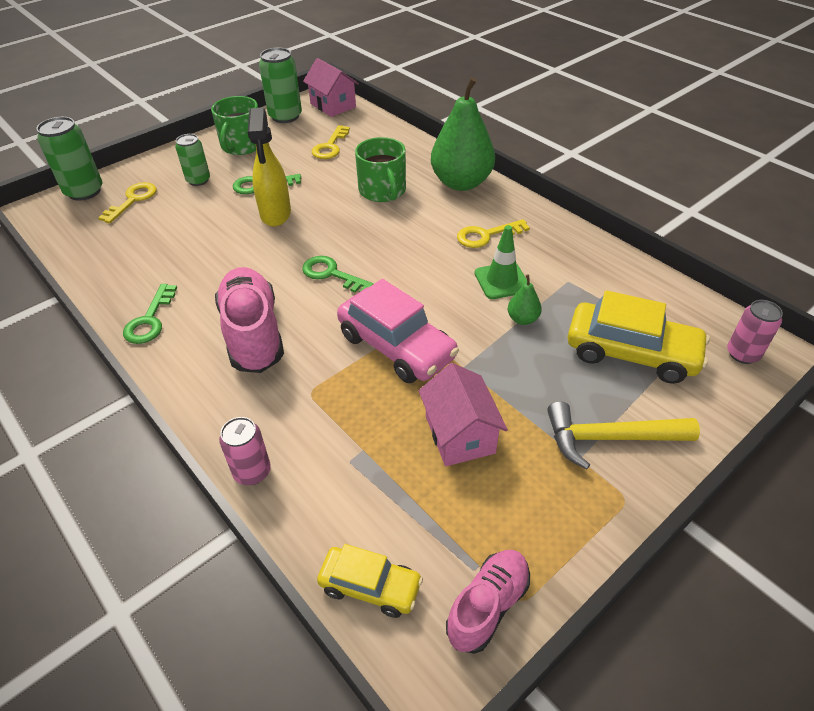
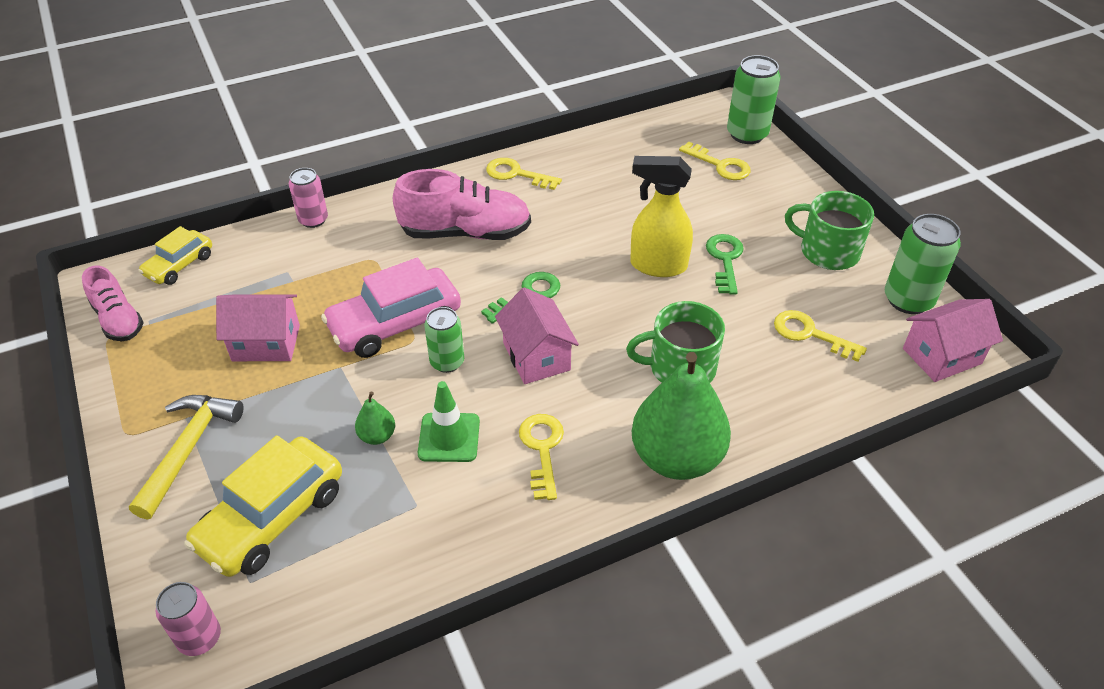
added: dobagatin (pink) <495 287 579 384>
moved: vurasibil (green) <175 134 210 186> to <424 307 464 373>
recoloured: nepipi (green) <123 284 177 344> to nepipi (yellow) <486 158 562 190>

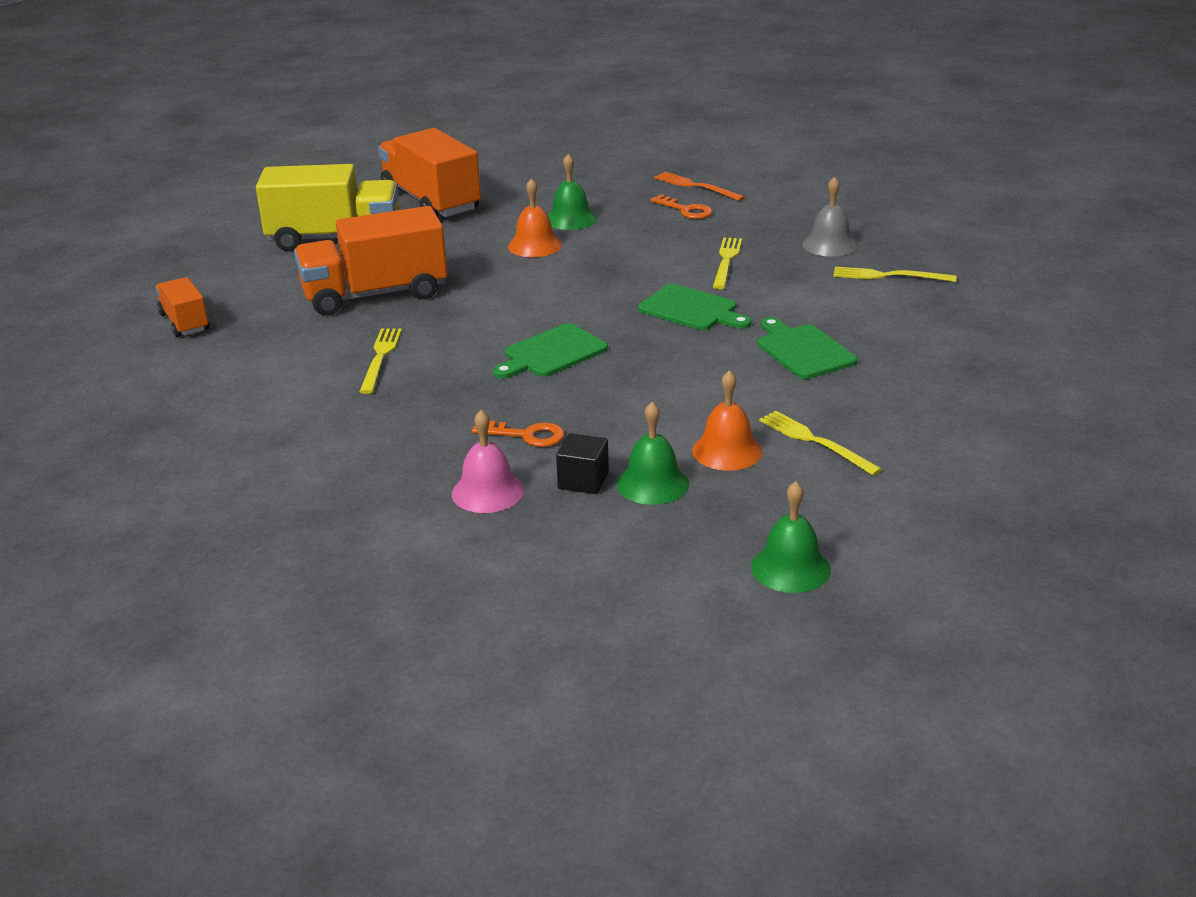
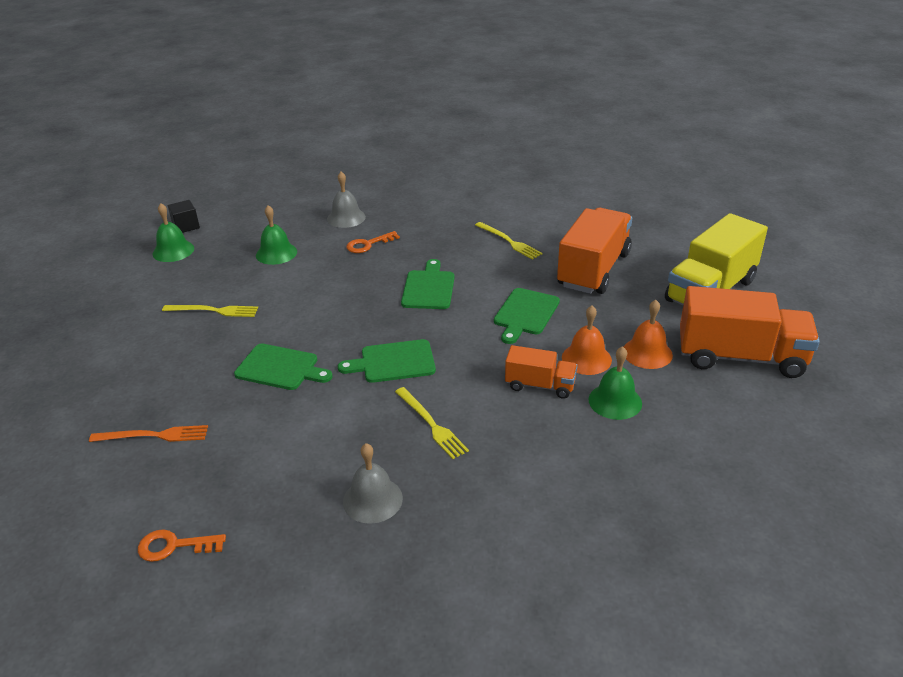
removed: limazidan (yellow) <833 267 957 282>
added: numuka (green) <494 288 560 344>
moved: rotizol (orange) <155 277 209 337> to <505 345 578 399>; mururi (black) <556 433 609 494> to <168 200 200 233>; nepipi (orange) <650 195 712 219> to <138 529 226 562>; limazidan (orange) <654 172 745 201> to <89 425 208 442>; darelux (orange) <692 370 763 471> to <624 300 673 369>
recoloured: darelux (pink) <452 410 524 513> to darelux (grey) <327 172 366 228>

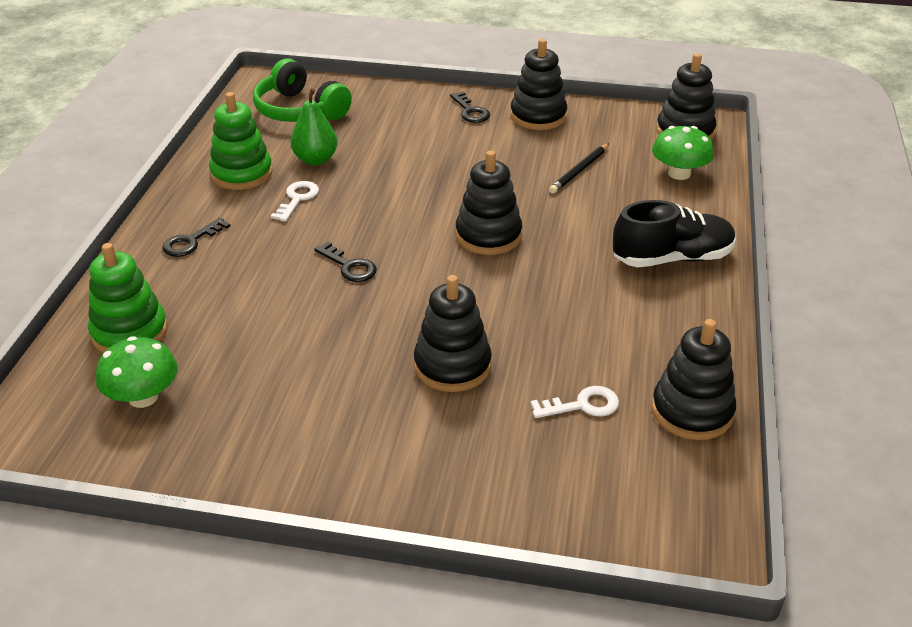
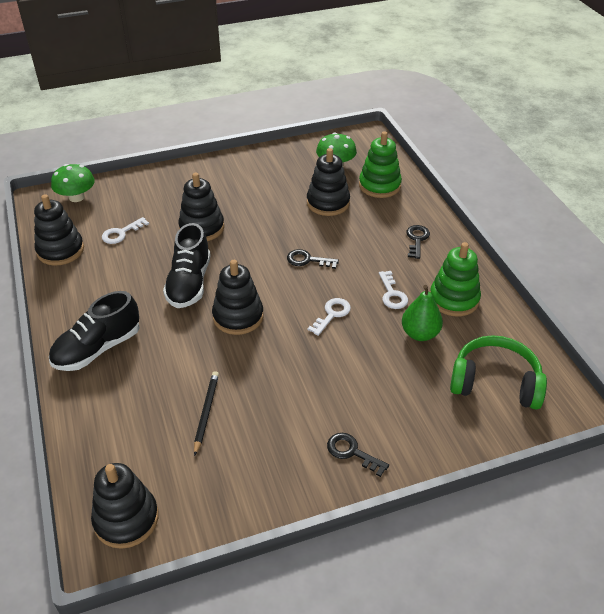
added: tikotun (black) <163 223 211 308>; nepipi (white) <308 298 351 336>
moved: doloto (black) <510 39 567 130> to <307 148 350 216>; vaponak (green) <652 126 714 180> to <51 164 95 202>

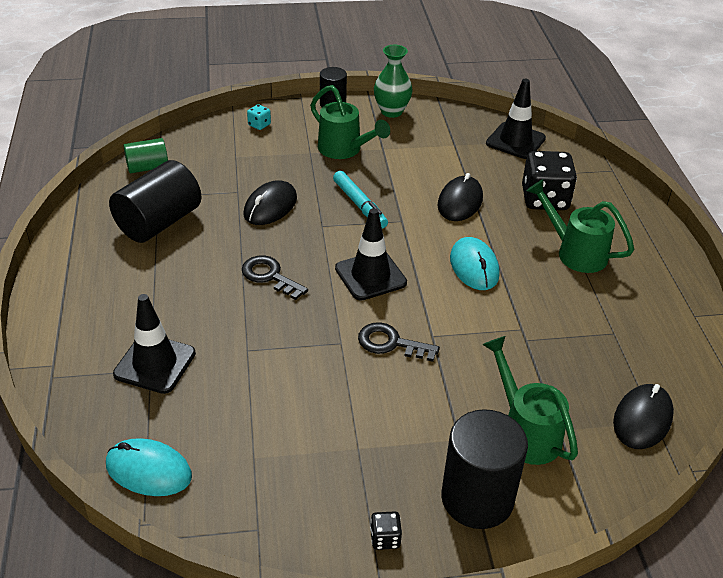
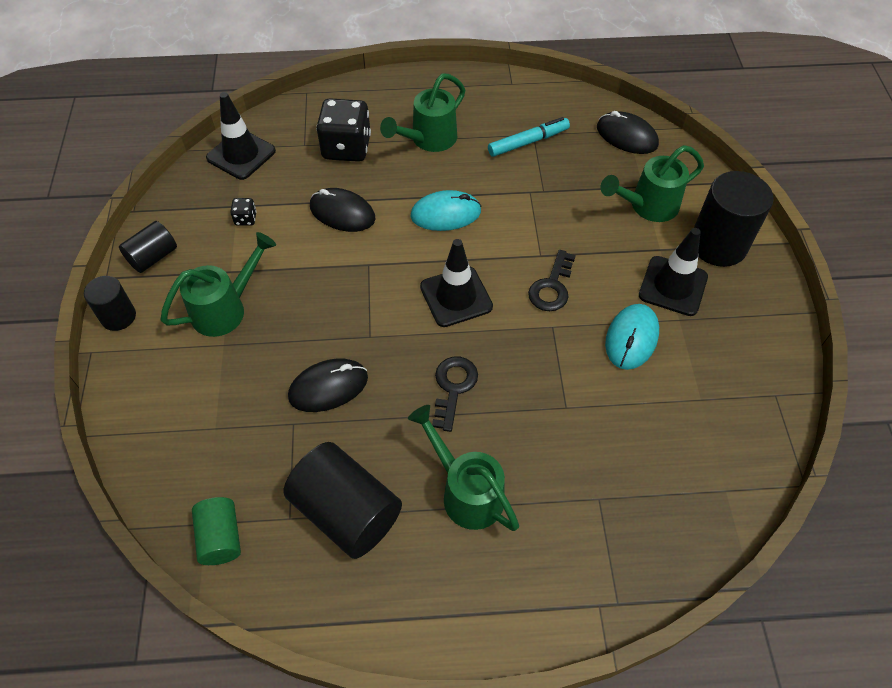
removed: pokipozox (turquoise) <247 104 271 130>
added: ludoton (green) <408 405 519 531>
moved: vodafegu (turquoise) <106 438 192 496> to <605 304 659 370>; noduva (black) <113 294 196 394> to <639 228 708 316>; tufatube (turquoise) <333 171 388 229> to <488 117 570 157>; pokipozox (black) <370 511 402 550> to <230 198 257 226>
replaced: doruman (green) <374 45 413 118> to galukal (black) <119 221 177 273>
turned: nepipi (black) <242 255 308 300> = <432 357 478 432> 150 degrees clockwise; vodafegu (black) <243 180 297 225> = <288 358 368 412> 60 degrees counterclockwise

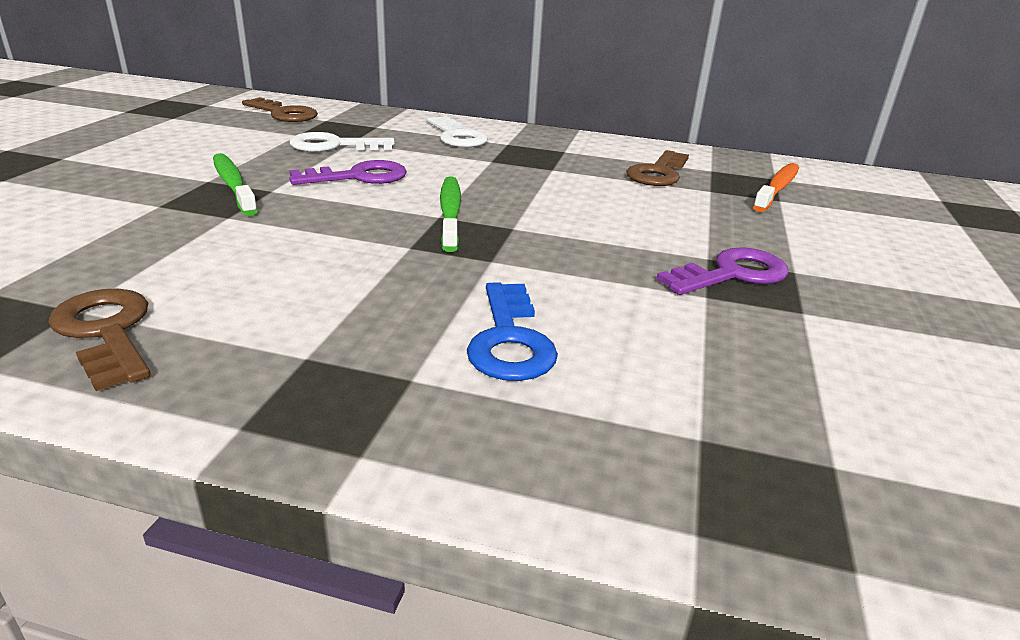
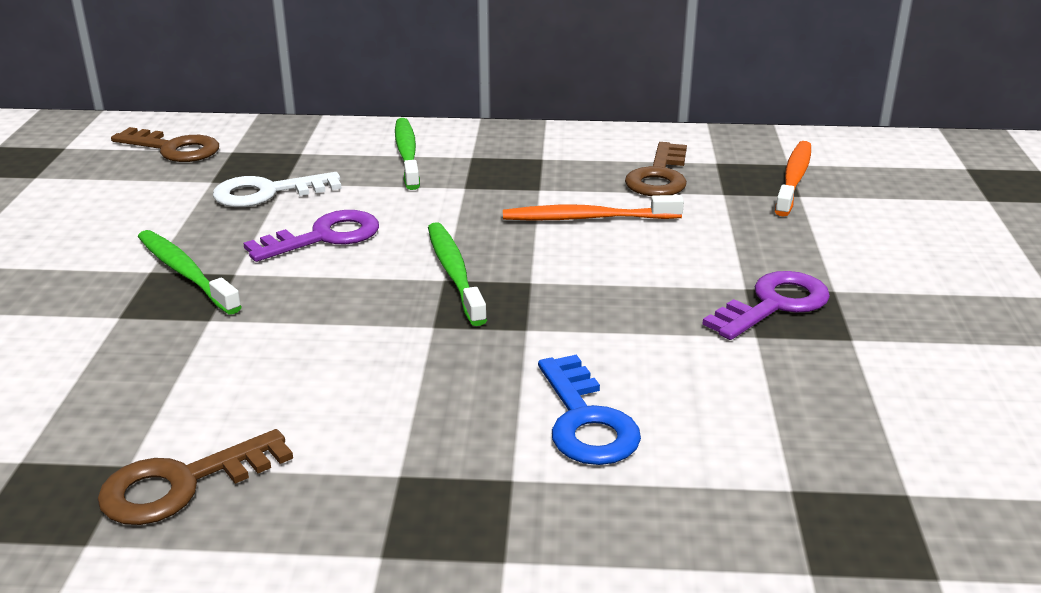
added: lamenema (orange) <503 195 684 221>
replaced: nepipi (white) <426 116 488 147> to lamenema (green) <395 118 420 190>
turned: nepipi (brown) <48 289 150 391> = <97 429 293 525> 75 degrees counterclockwise

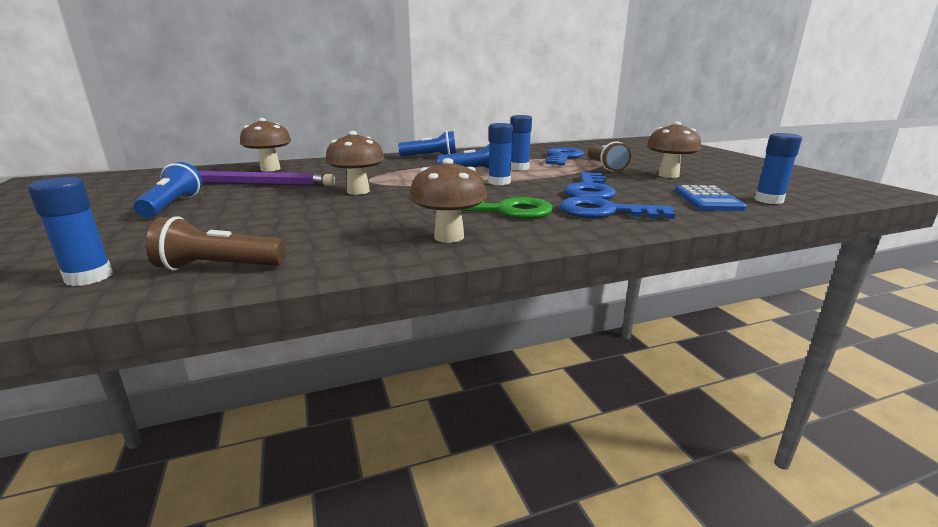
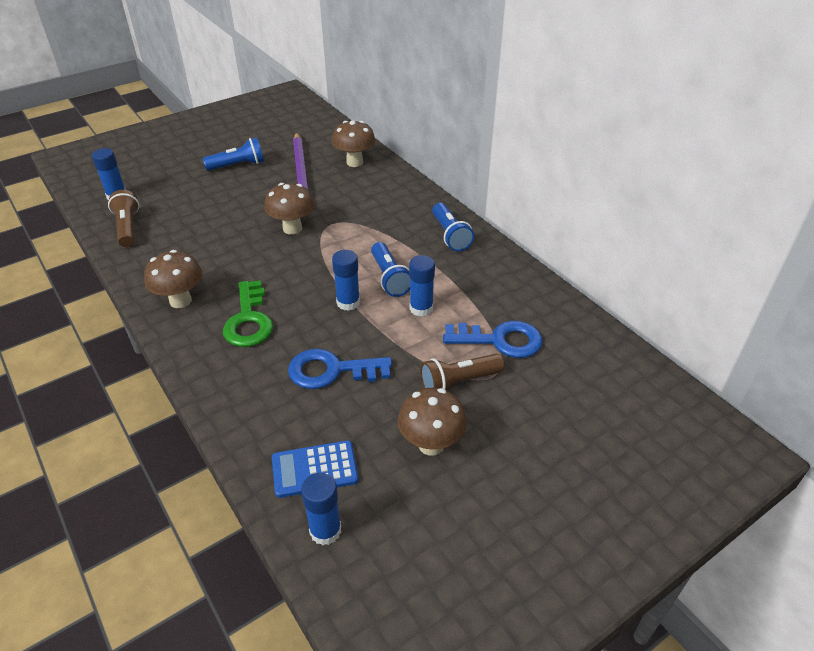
removed: nepipi (blue) <559 196 675 219>

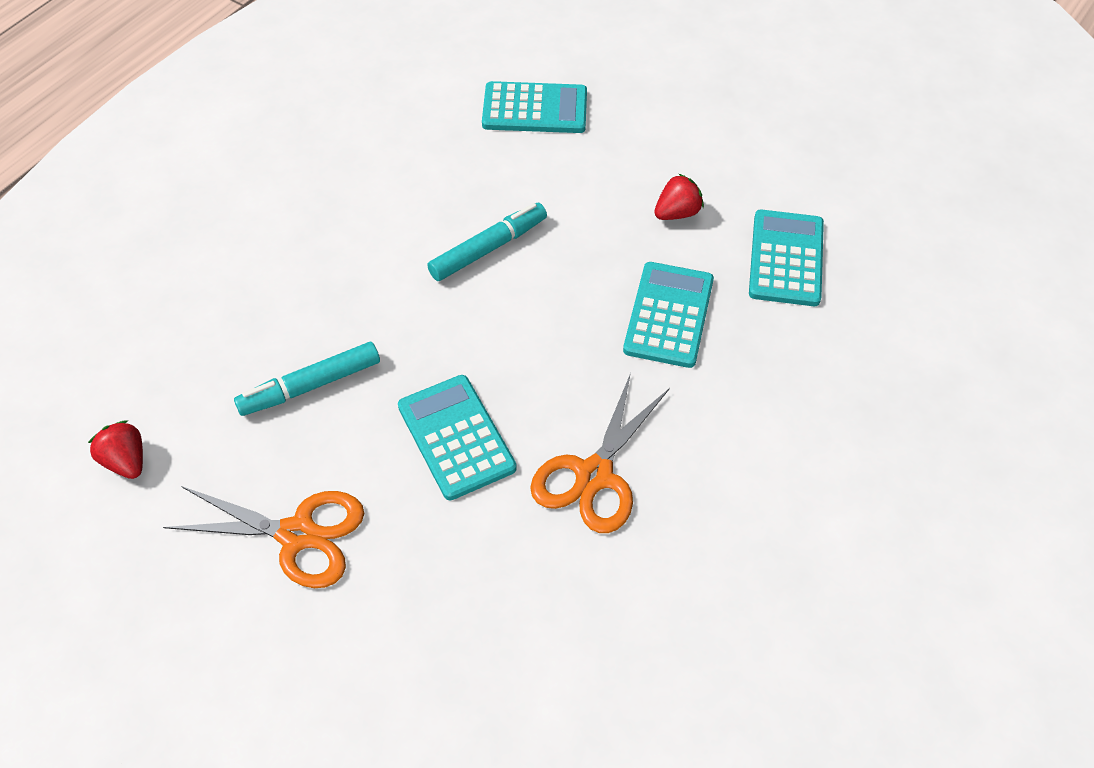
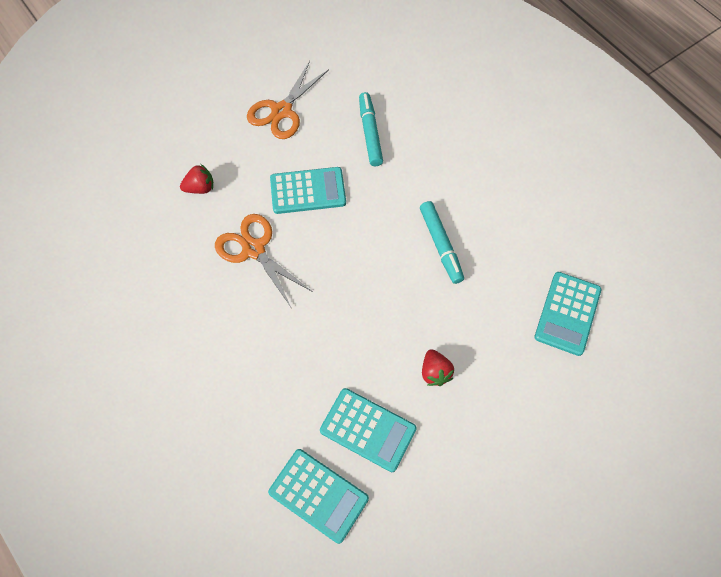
moved: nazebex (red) <88 420 143 479> to <180 164 213 194>; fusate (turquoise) <623 262 714 368> to <268 449 369 544>

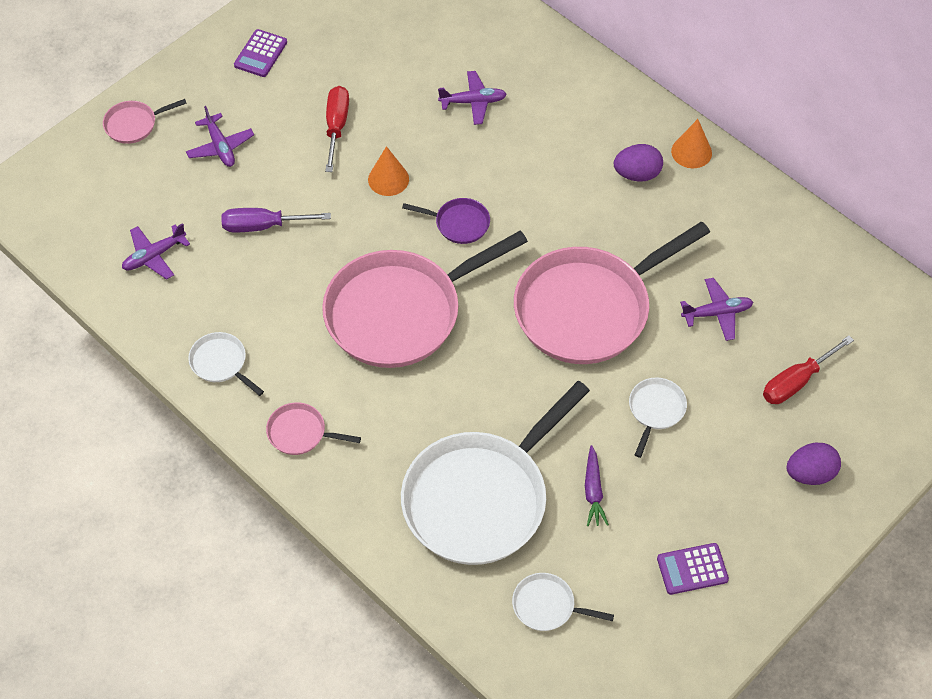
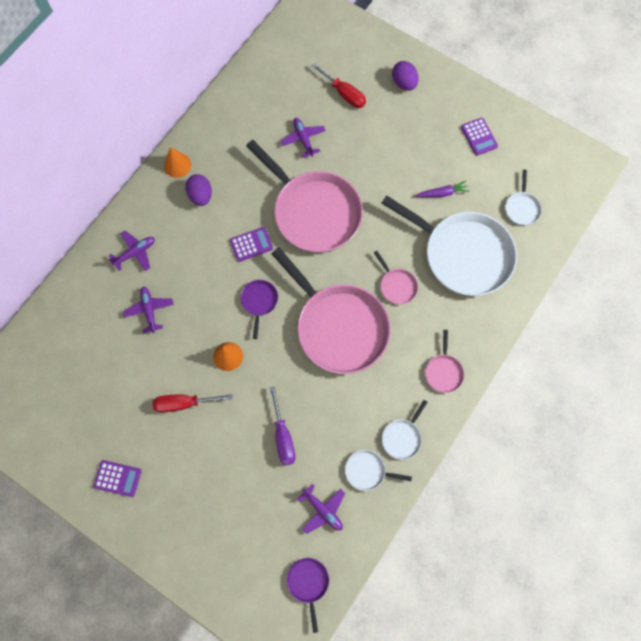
added: fusate (purple) <230 227 273 262>; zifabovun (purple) <287 558 329 633>
moved: zifabovun (pink) <103 99 187 144> to <374 251 418 304>; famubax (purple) <186 106 254 167> to <109 231 155 271>; zifabovun (white) <629 378 687 458> to <345 450 412 491>

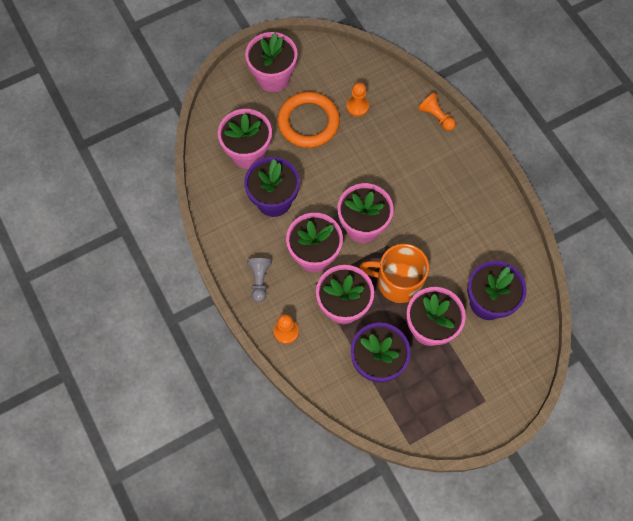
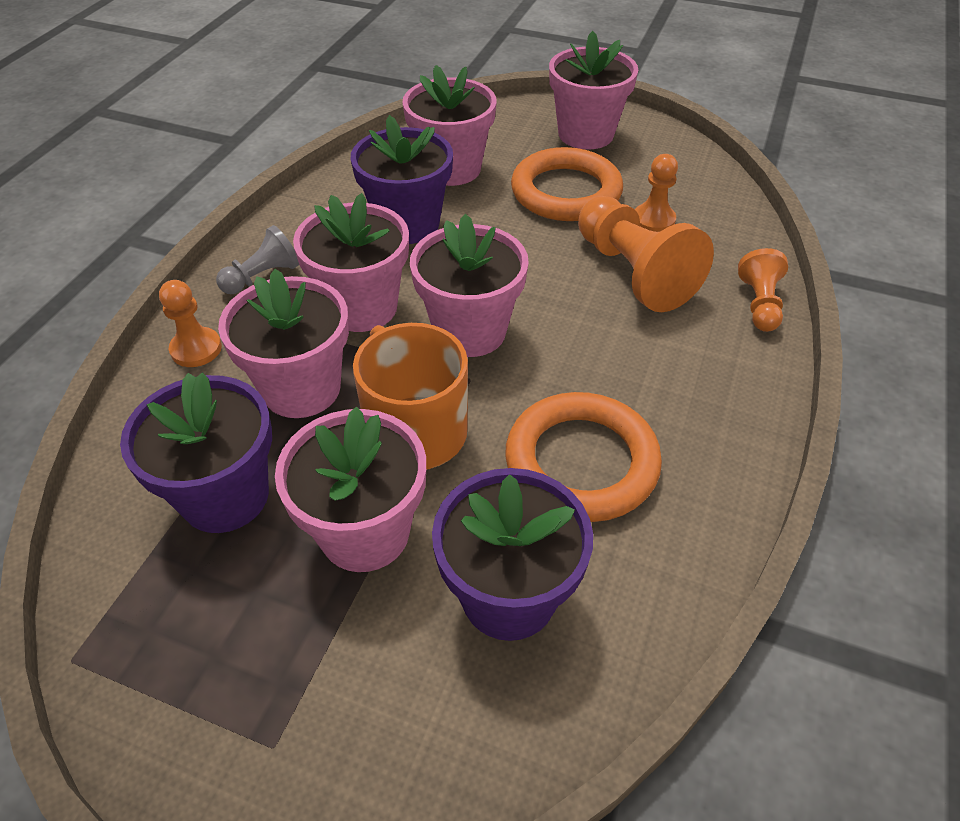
added: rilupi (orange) <505 392 662 522>; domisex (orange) <578 196 714 312>

